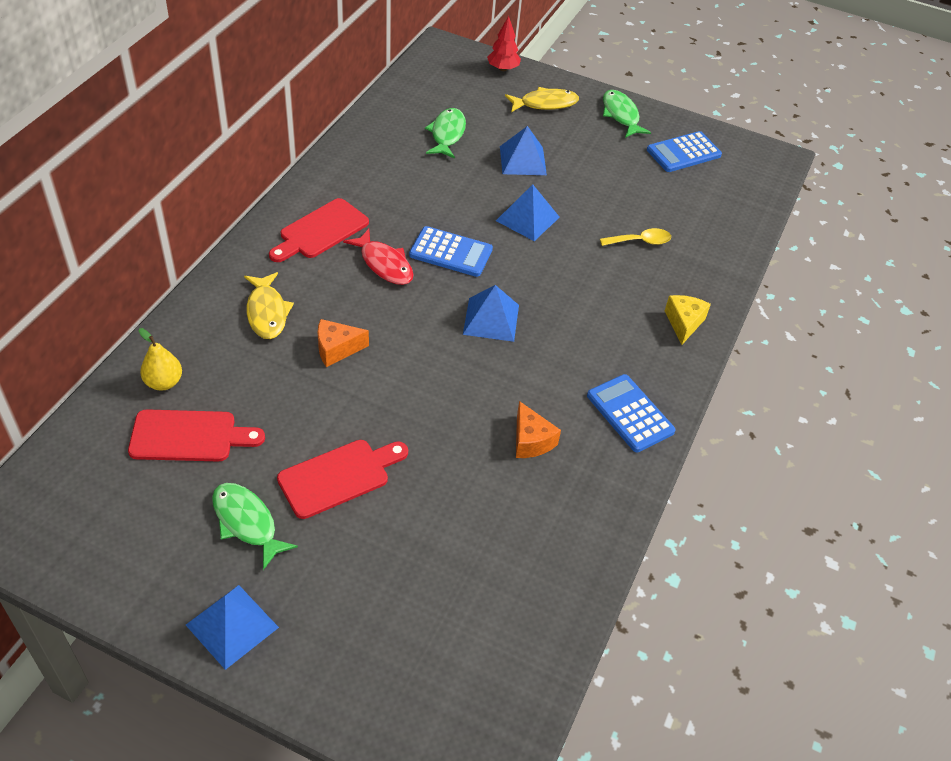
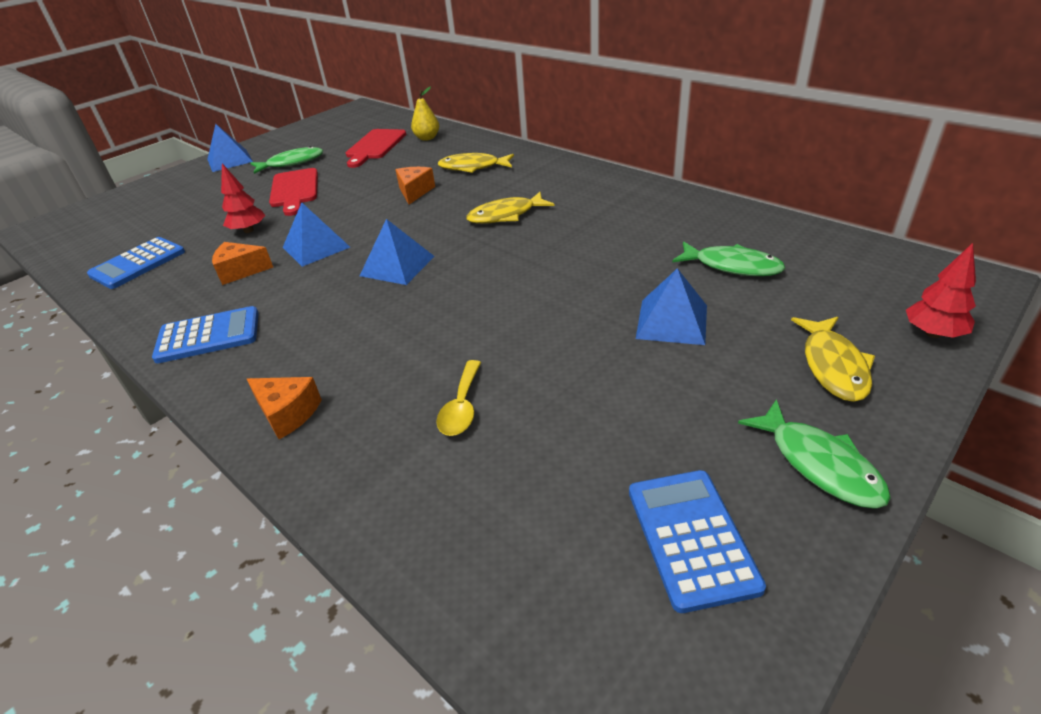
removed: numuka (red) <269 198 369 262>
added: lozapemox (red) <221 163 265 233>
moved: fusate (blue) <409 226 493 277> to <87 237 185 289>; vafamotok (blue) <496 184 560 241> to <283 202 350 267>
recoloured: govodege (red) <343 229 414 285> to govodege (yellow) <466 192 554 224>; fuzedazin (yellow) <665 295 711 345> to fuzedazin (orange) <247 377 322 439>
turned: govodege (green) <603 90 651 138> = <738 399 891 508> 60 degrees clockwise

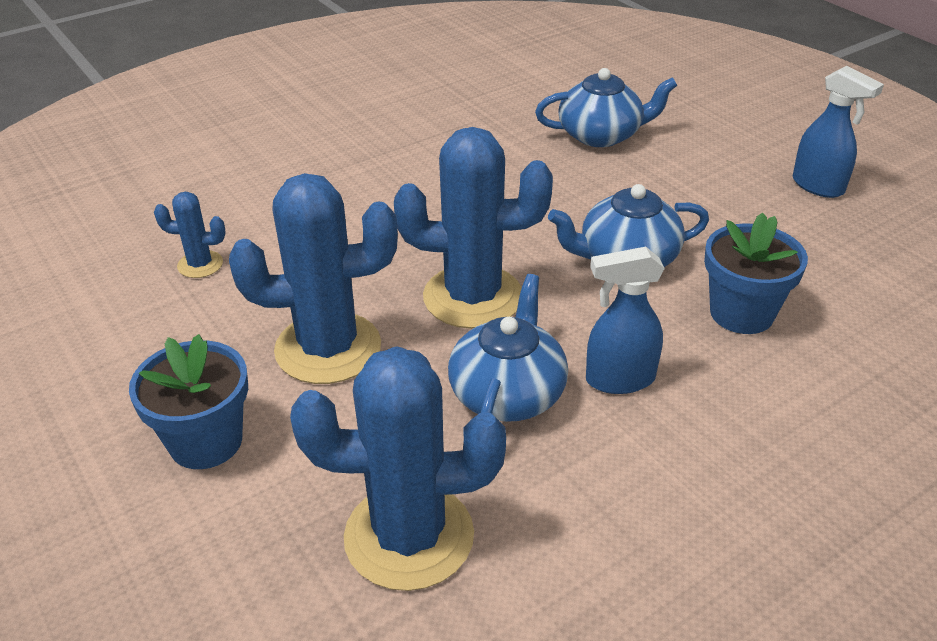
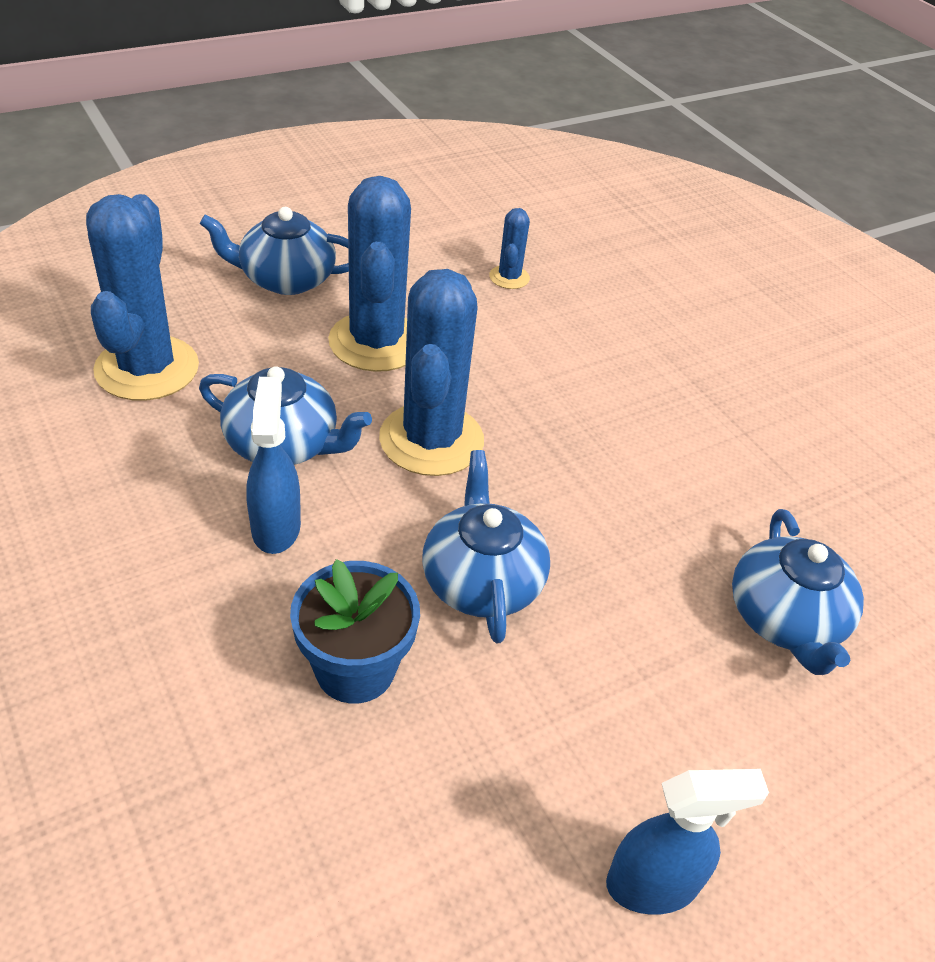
replaced: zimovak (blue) <129 334 248 469> to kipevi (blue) <200 207 349 295>
turned: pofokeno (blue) <793 66 884 198> = <606 769 769 915> 150 degrees counterclockwise

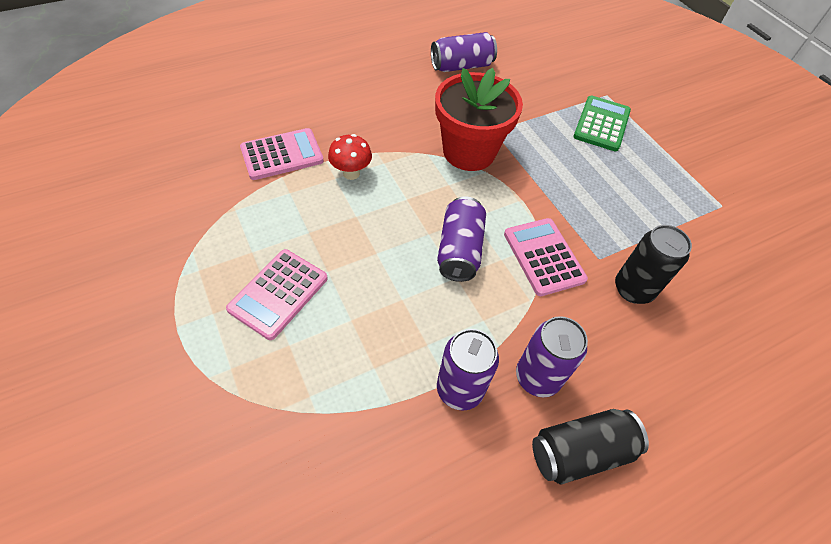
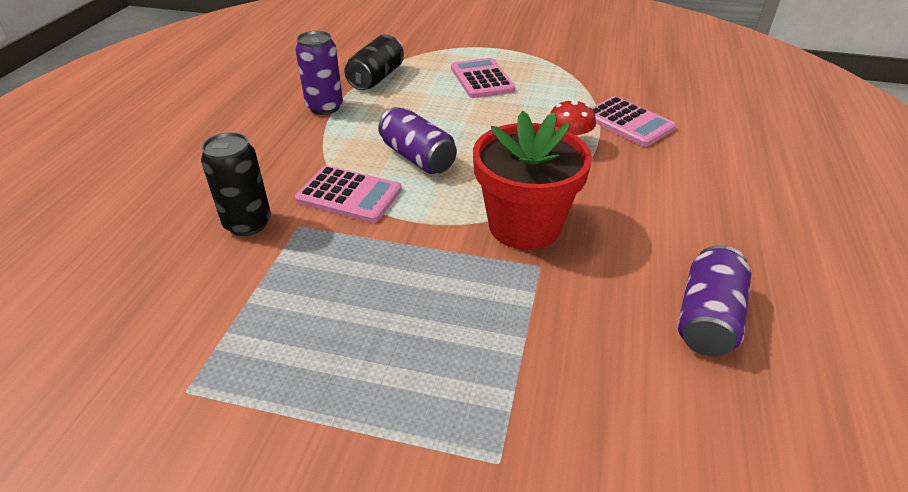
removed: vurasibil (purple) <516 316 588 397>; fusate (green) <573 96 631 151>
moved: vurasibil (black) <532 409 649 484> to <344 34 404 90>
turned: fusate (pink) <240 128 324 180> = <592 96 676 147> 60 degrees counterclockwise

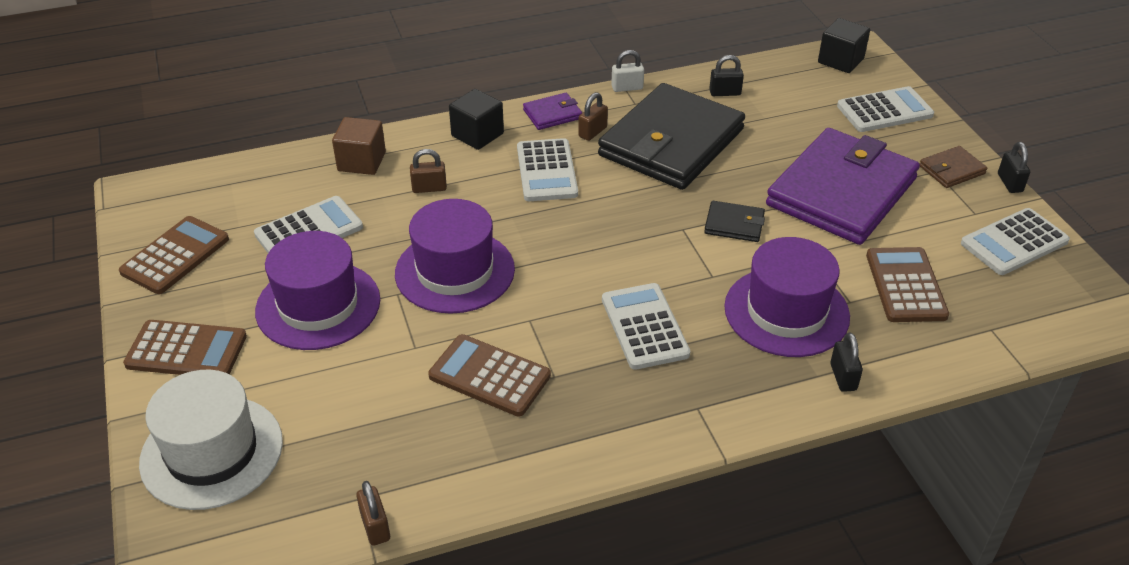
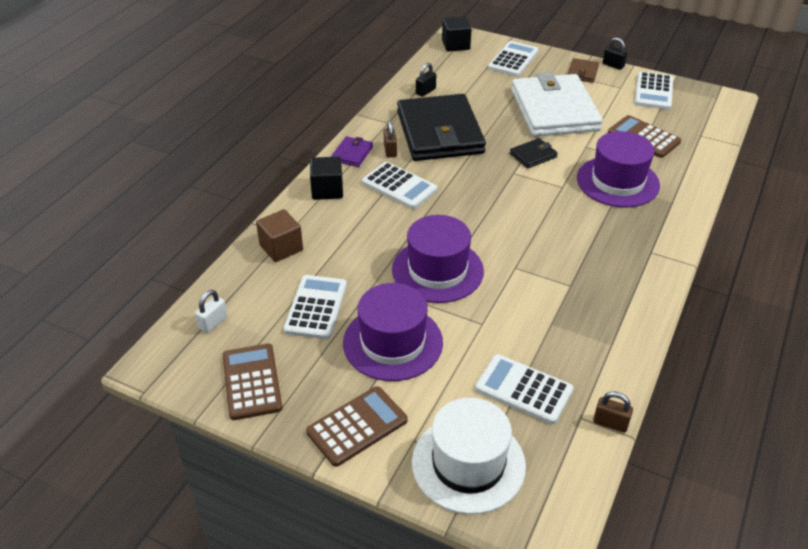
removed: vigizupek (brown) <410 149 447 193>; fusate (brown) <428 334 551 417>; vigizupek (black) <830 332 863 392>
moved: fusate (white) <602 283 690 370> to <475 354 574 424>; vigizupek (white) <611 50 644 92> to <195 290 228 333>
recoloured: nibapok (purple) <766 128 920 245> to nibapok (white) <511 72 603 137>

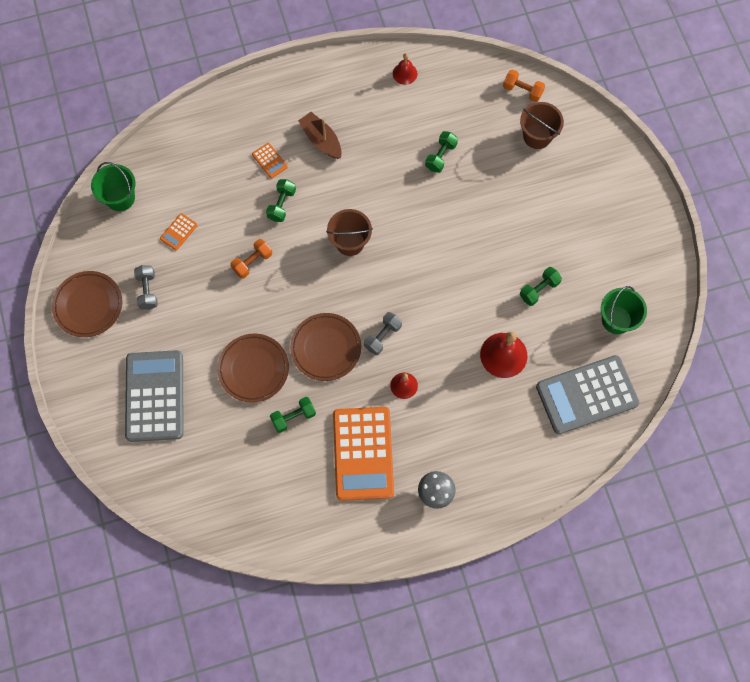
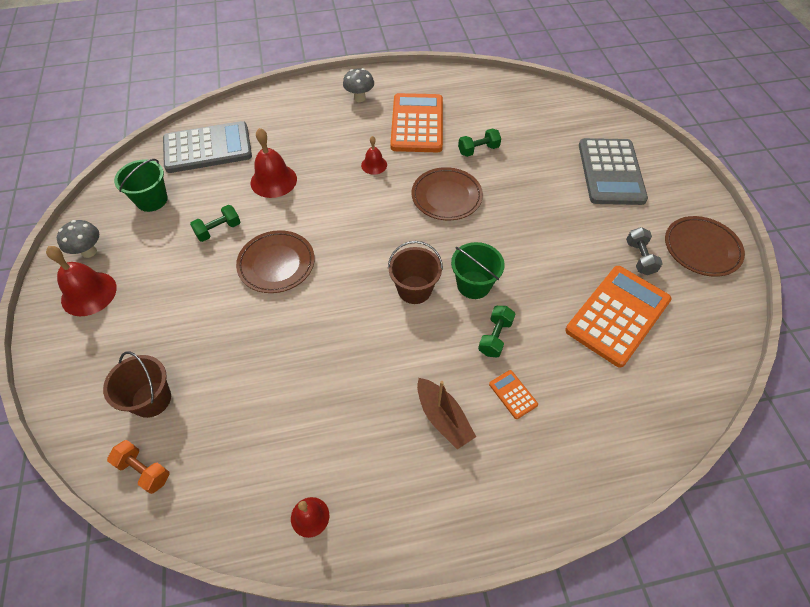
removed: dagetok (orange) <230 239 272 279>; dagetok (grey) <364 312 402 355>; dagetok (green) <425 131 458 173>
added: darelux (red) <46 246 117 316>; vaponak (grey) <57 220 99 258>
moved: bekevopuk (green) <91 162 136 211> to <451 242 505 299>; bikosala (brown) <217 334 289 402> to <236 230 315 293>
resized: fusate (orange) <160 213 198 250> = <565 266 671 368> x2.46

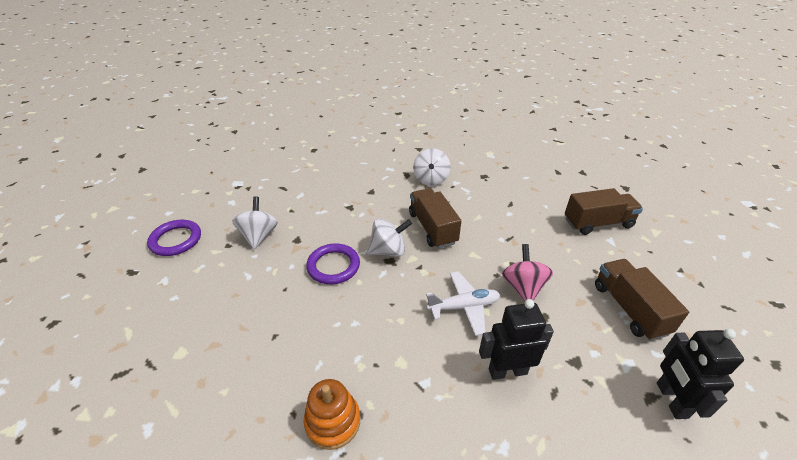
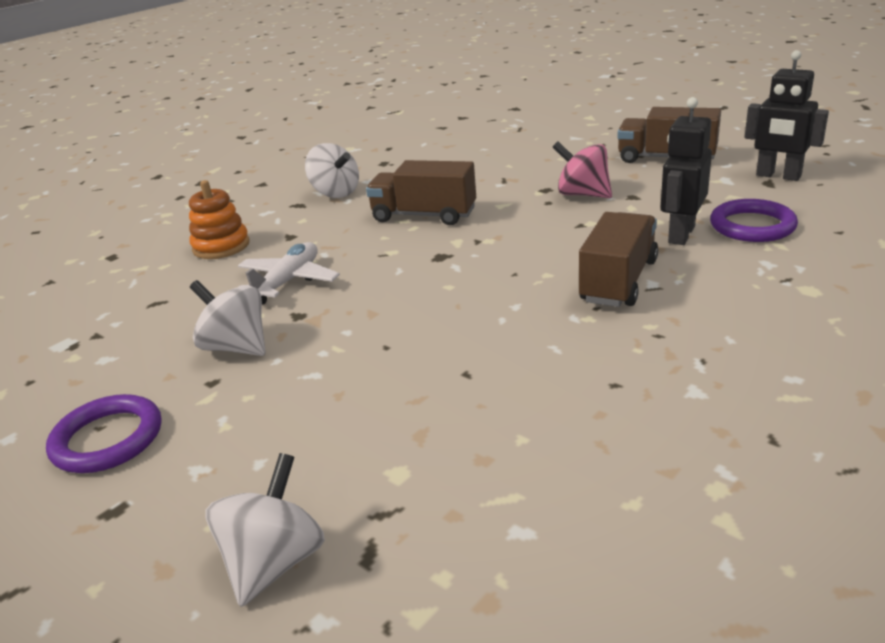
moved: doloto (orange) <304 379 360 450> to <189 180 249 259>; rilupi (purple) <306 243 360 284> to <710 199 798 242>; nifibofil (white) <367 219 412 257> to <205 453 325 607>; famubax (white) <426 271 500 336> to <238 242 340 304>; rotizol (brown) <565 188 643 235> to <579 212 658 307>

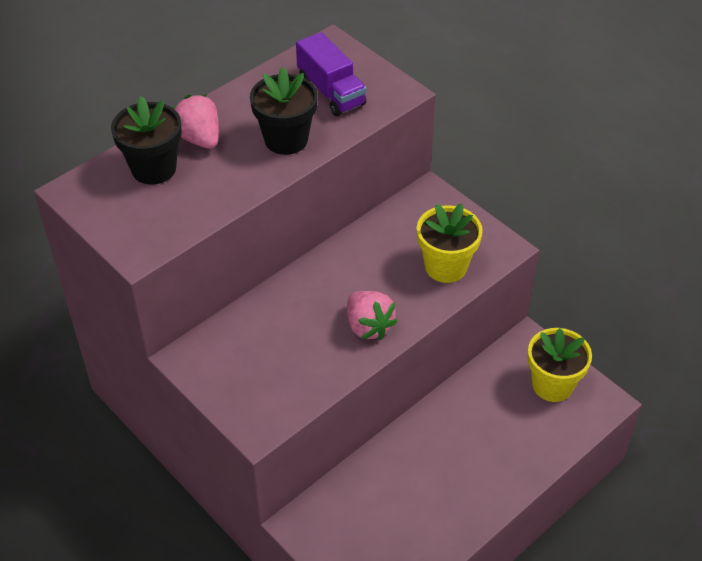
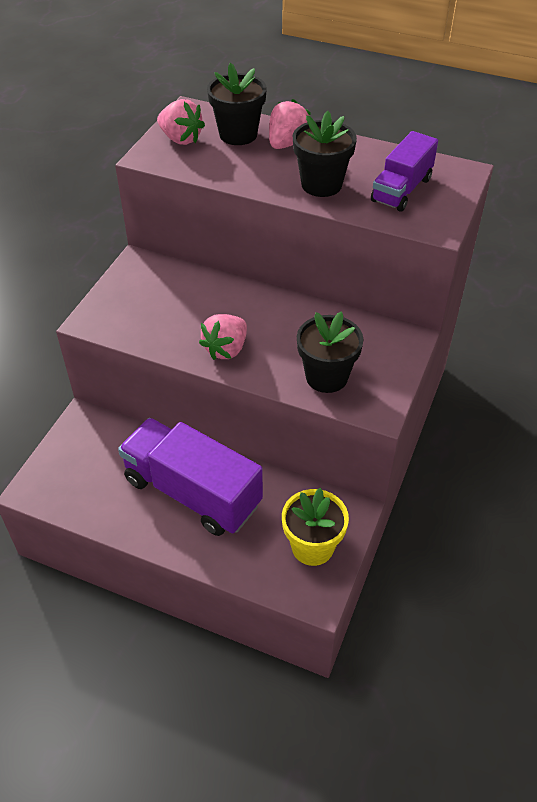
added: rotizol (purple) <118 418 263 536>; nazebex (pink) <157 99 205 145>
recoloured: zimovak (yellow) <417 203 483 283> to zimovak (black) <297 311 364 393>

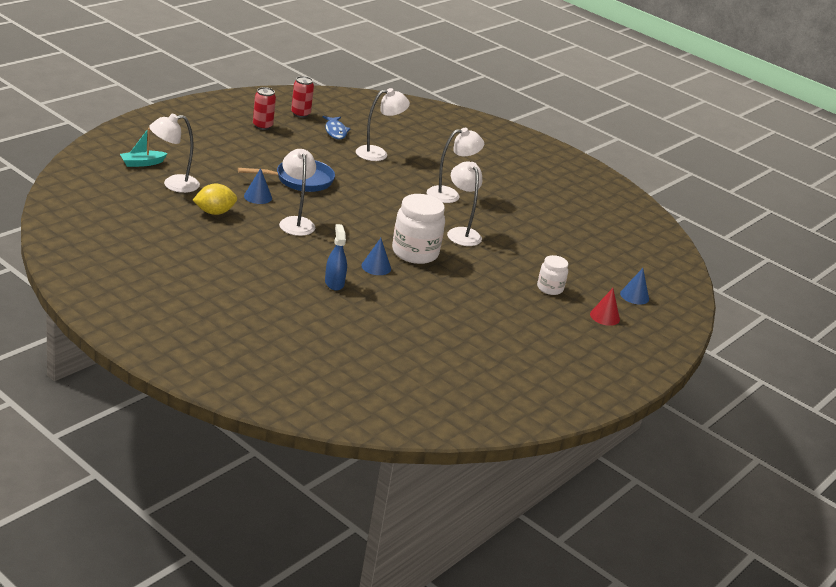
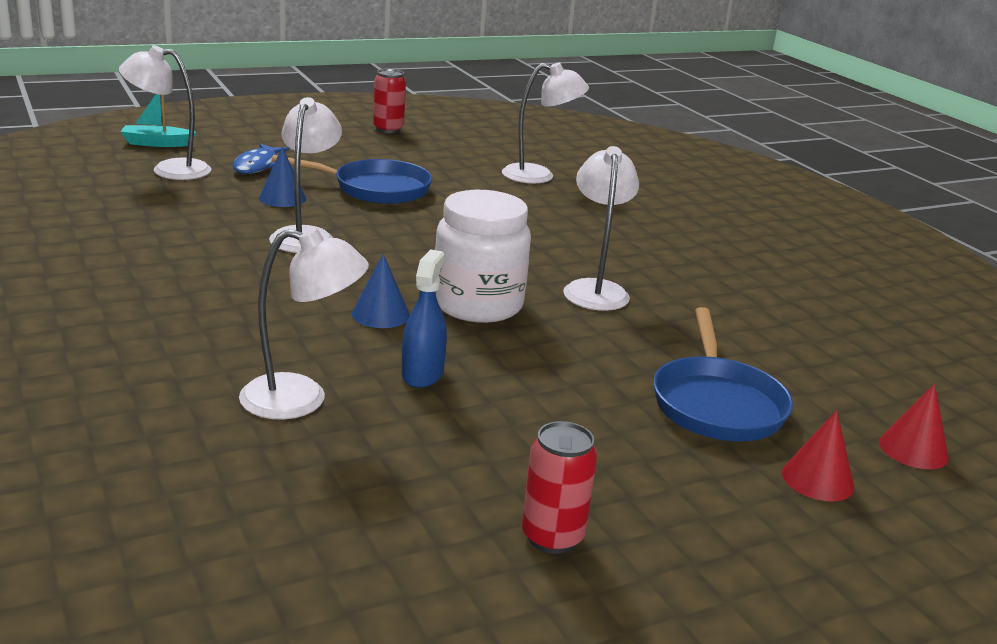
removed: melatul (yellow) <193 184 237 215>
moved: vurasibil (red) <291 76 314 118> to <522 421 597 554>; govodege (blue) <323 116 351 139> to <233 144 289 174>; pofokeno (blue) <325 224 347 291> to <402 249 447 388>; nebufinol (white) <427 128 484 203> to <239 227 369 419>
replaced: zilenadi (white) <537 255 568 295> to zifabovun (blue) <653 307 793 441>
recoloured: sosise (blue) <620 268 649 305> to sosise (red) <879 383 949 469>

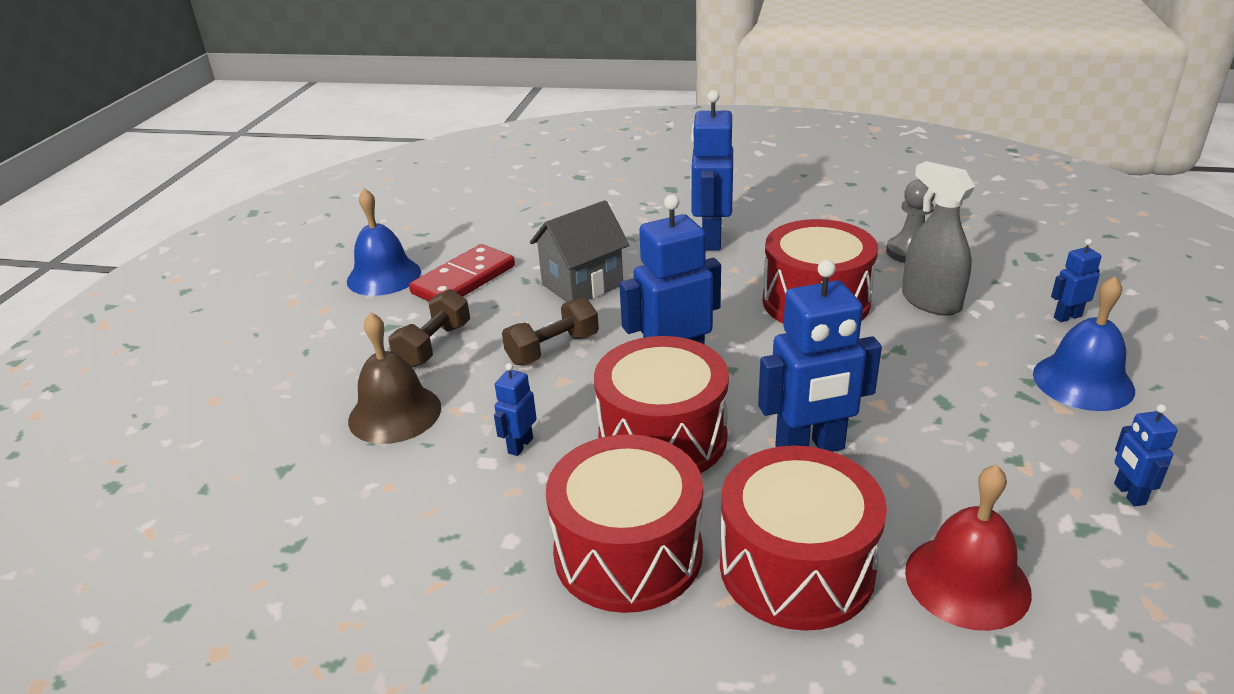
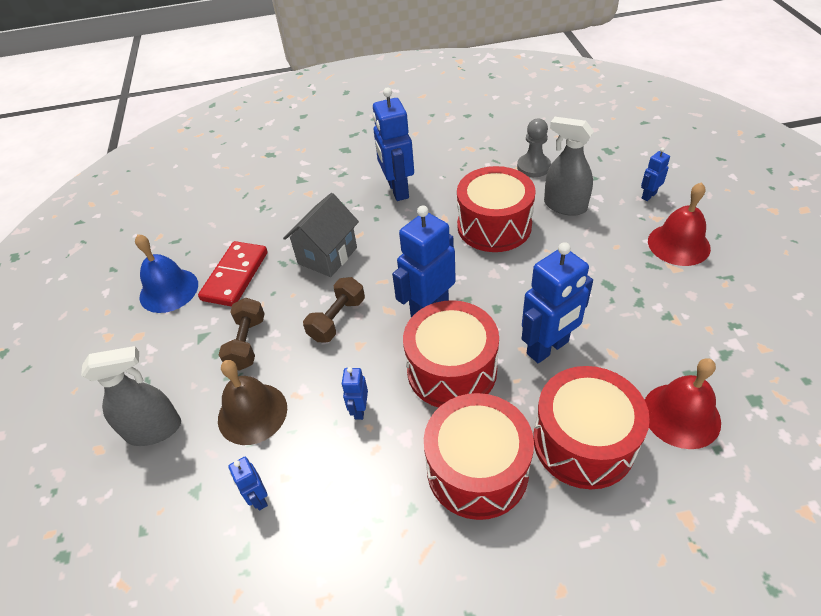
added: pofokeno (grey) <81 346 181 446>
moved: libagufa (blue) <1114 404 1177 506> to <228 457 268 511>
recoloured: darelux (blue) <1033 276 1135 411> to darelux (red) <648 182 711 266>

